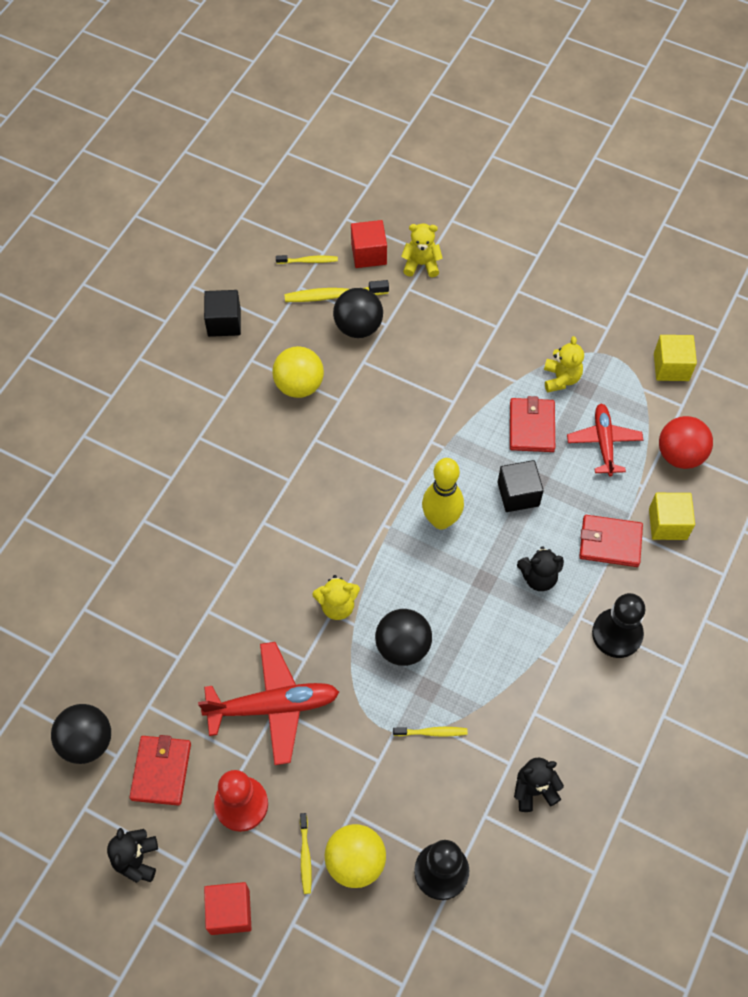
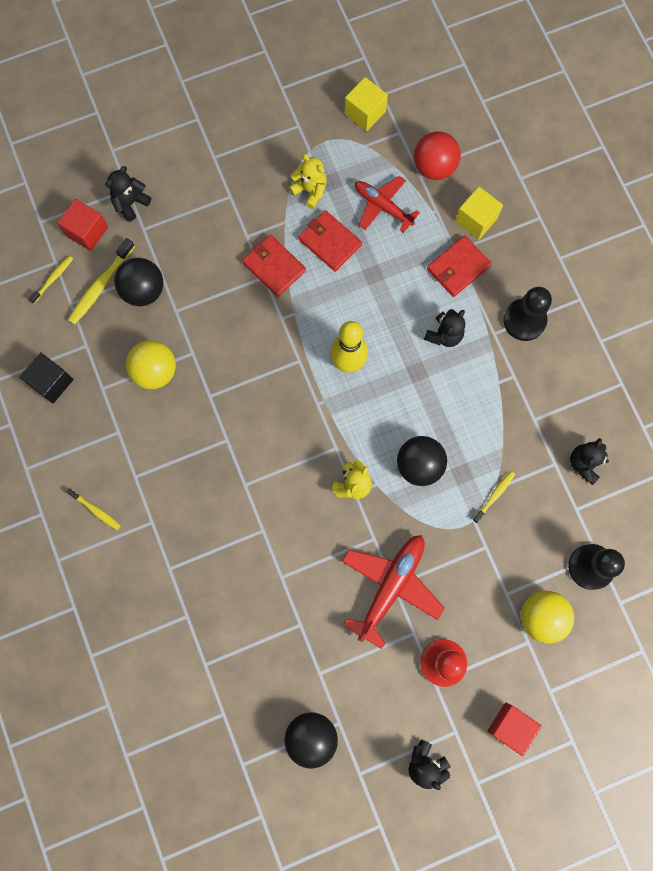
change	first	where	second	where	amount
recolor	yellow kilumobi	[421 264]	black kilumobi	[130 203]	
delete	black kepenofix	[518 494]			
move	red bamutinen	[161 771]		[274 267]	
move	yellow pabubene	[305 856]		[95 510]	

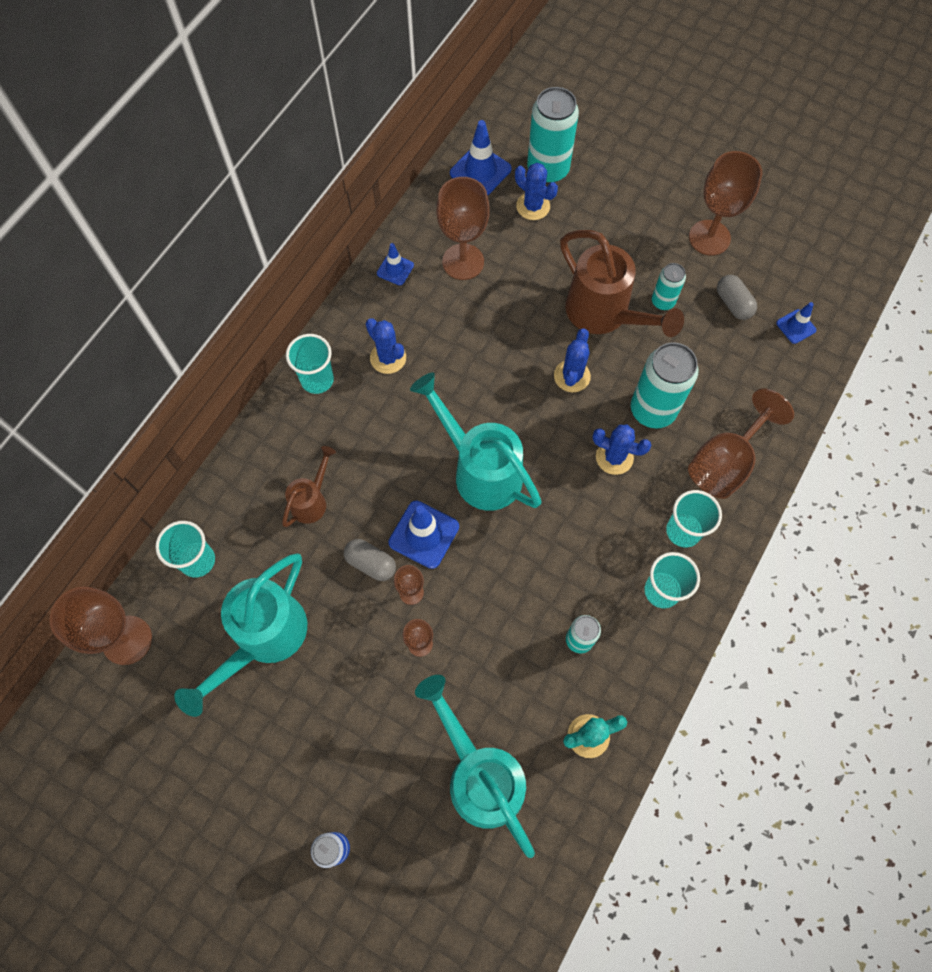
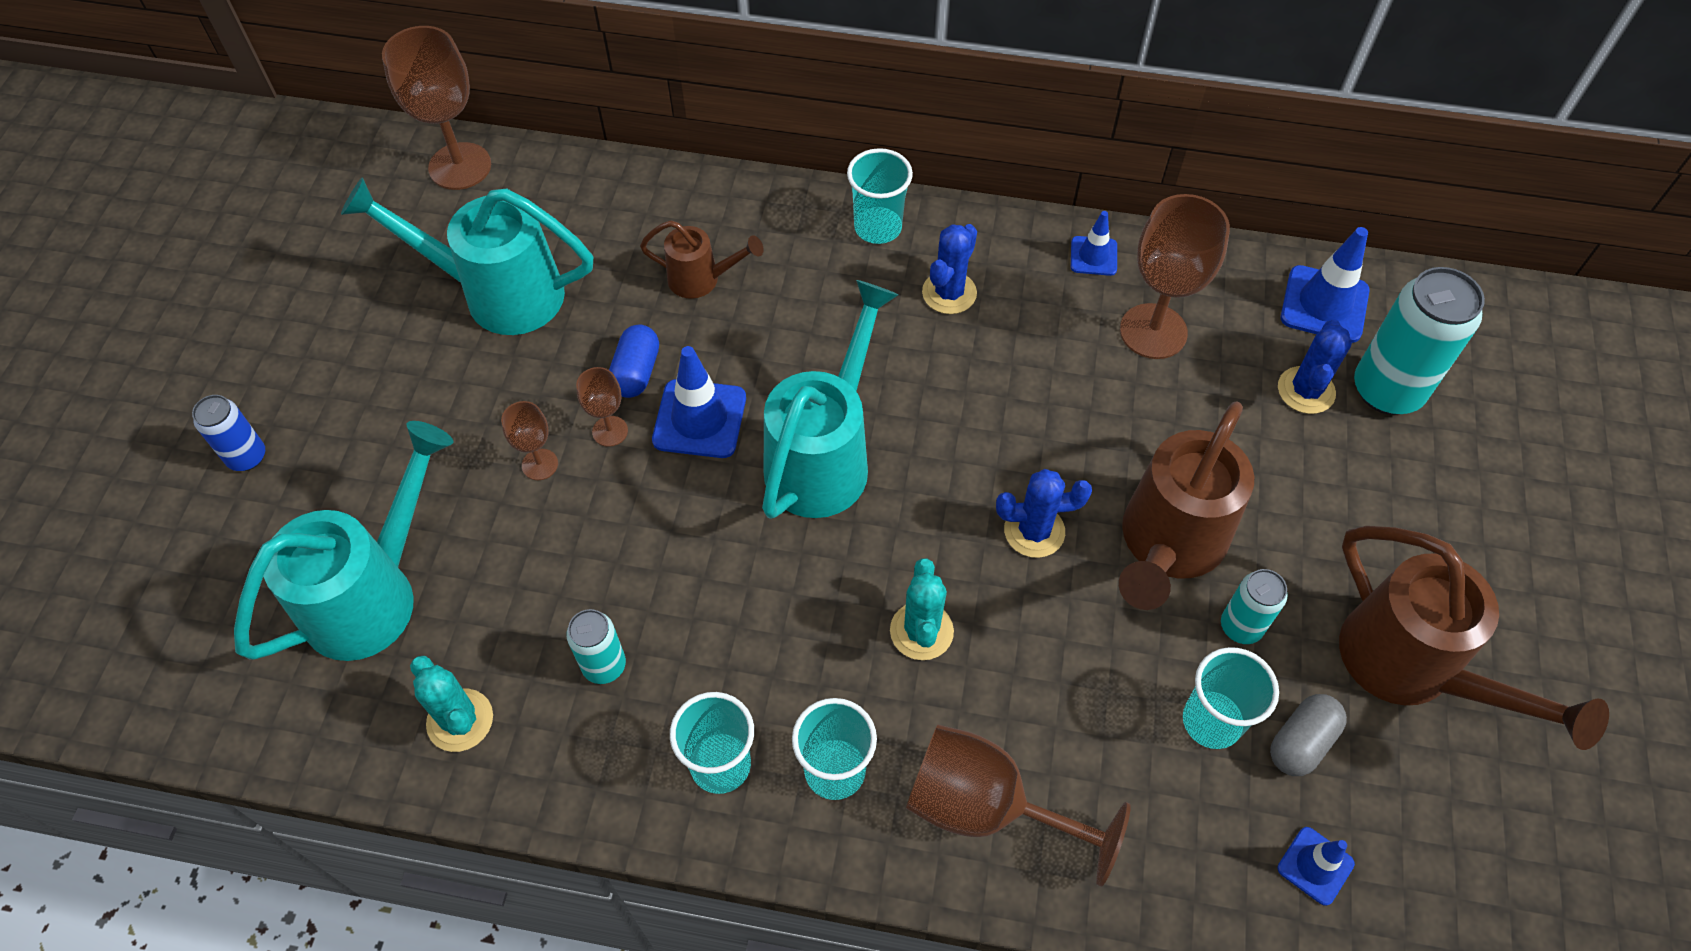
change	first	where	second	where	amount
replace	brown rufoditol	[709 238]	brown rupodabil	[1412 668]	
delete	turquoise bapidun	[653 410]			
recolor	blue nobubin	[614 457]	turquoise nobubin	[921 631]	
move	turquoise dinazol	[197 560]		[1211 721]	
recolor	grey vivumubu	[371 563]	blue vivumubu	[636 372]	

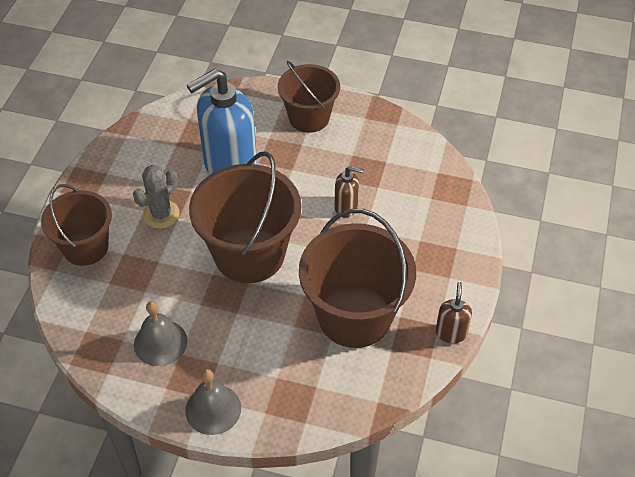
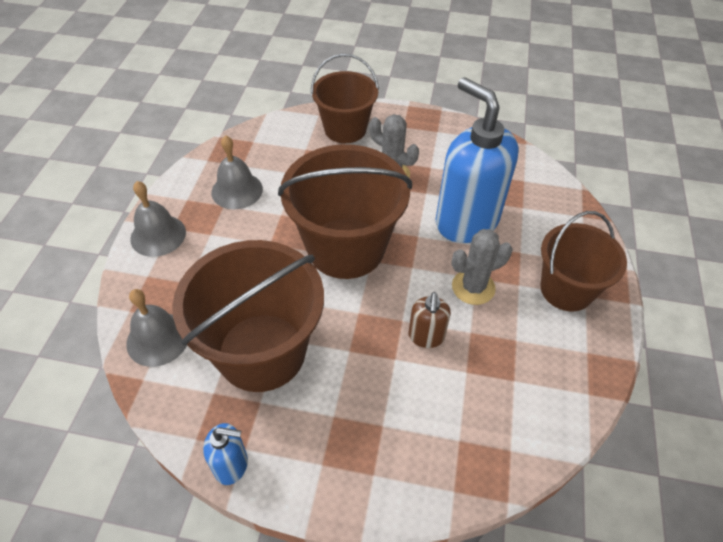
change	first	where	second	where	amount
recolor	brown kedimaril	[451 333]	blue kedimaril	[231 465]	
insert			grey nobubin	[473 287]	
insert			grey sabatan	[158 339]	

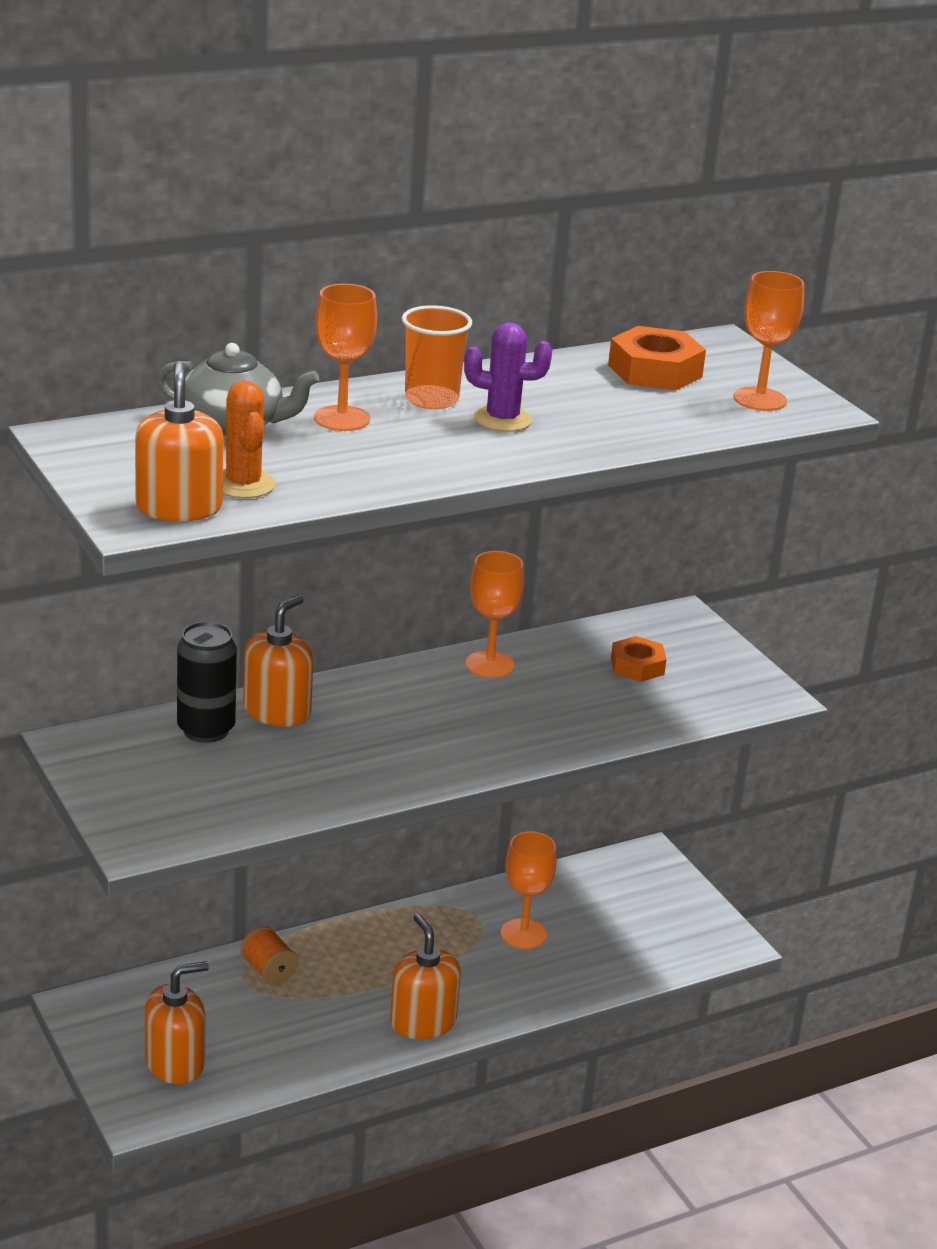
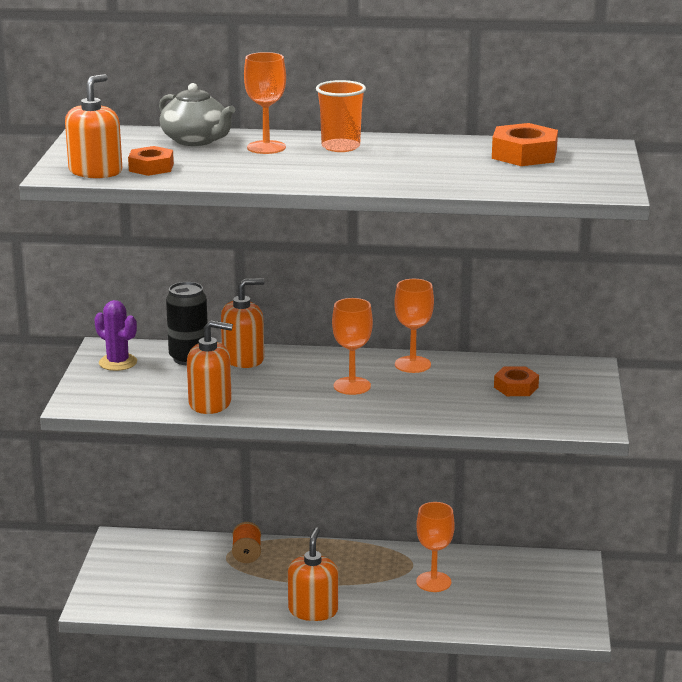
change	first	where	second	where	amount
move	orange rufoditol	[759 399]		[352 386]	
move	purple nobubin	[502 419]		[118 362]	
replace	orange nobubin	[243 484]	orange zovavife	[151 167]	
move	orange kedimaril	[175 1063]		[210 403]	

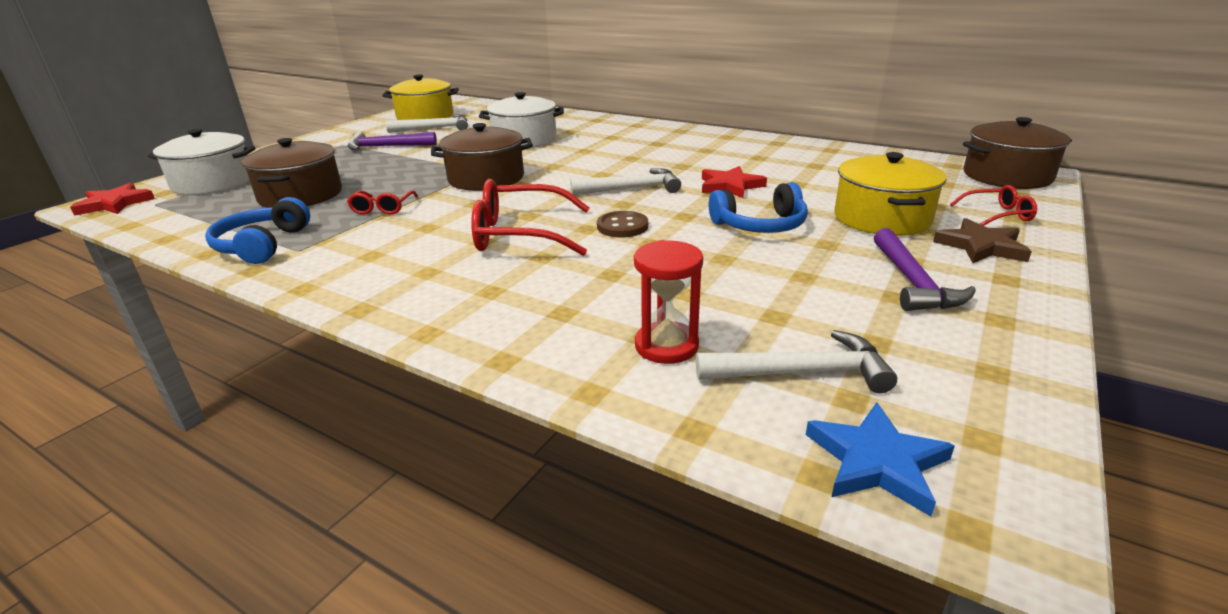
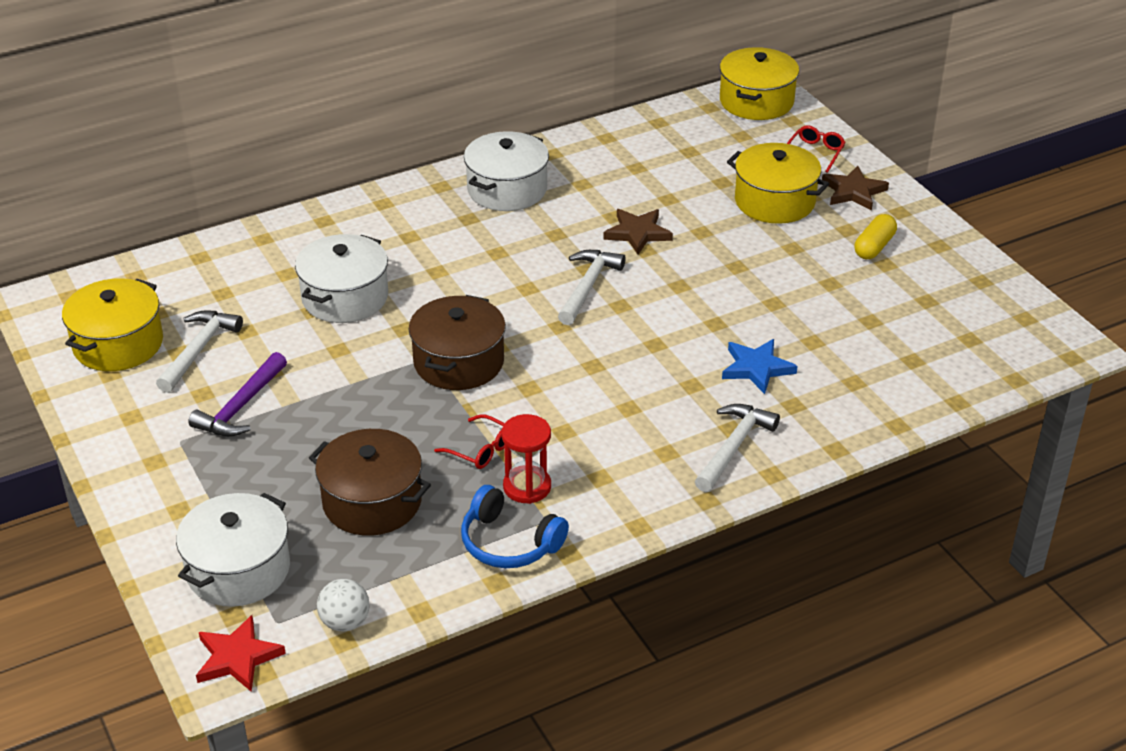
change	first	where	second	where	amount
recolor	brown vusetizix	[1006 176]	yellow vusetizix	[756 101]	
recolor	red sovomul	[730 186]	brown sovomul	[637 233]	
delete	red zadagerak	[520 234]			
delete	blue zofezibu	[760 225]			
delete	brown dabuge	[622 226]			
replace	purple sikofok	[912 282]	yellow vivumubu	[874 247]	
move	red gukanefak	[666 346]		[527 487]	
move	white sikofok	[801 372]		[733 447]	
move	blue sovomul	[877 462]		[756 368]	
insert			white vusetizix	[507 189]	
insert			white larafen	[345 622]	

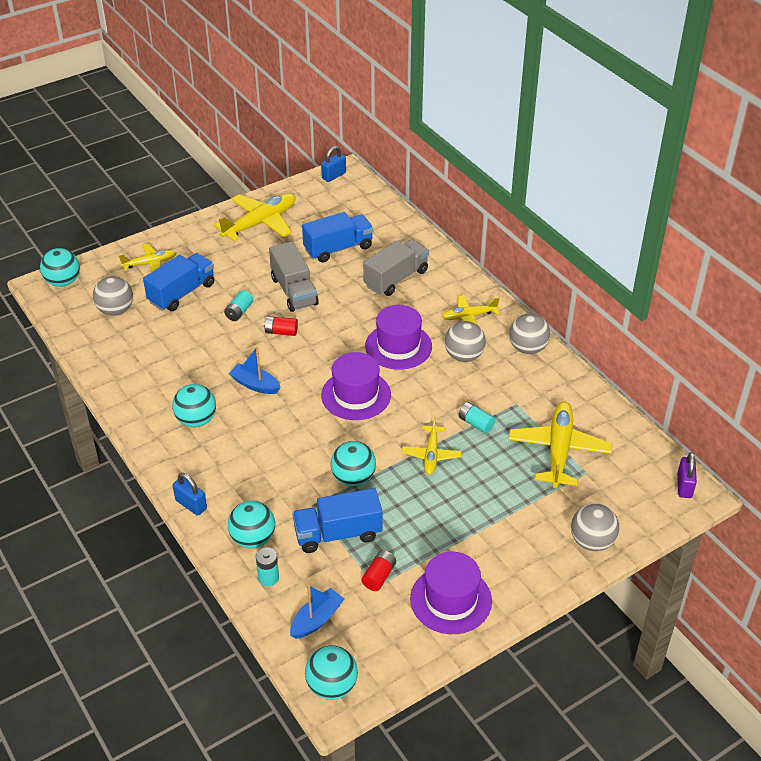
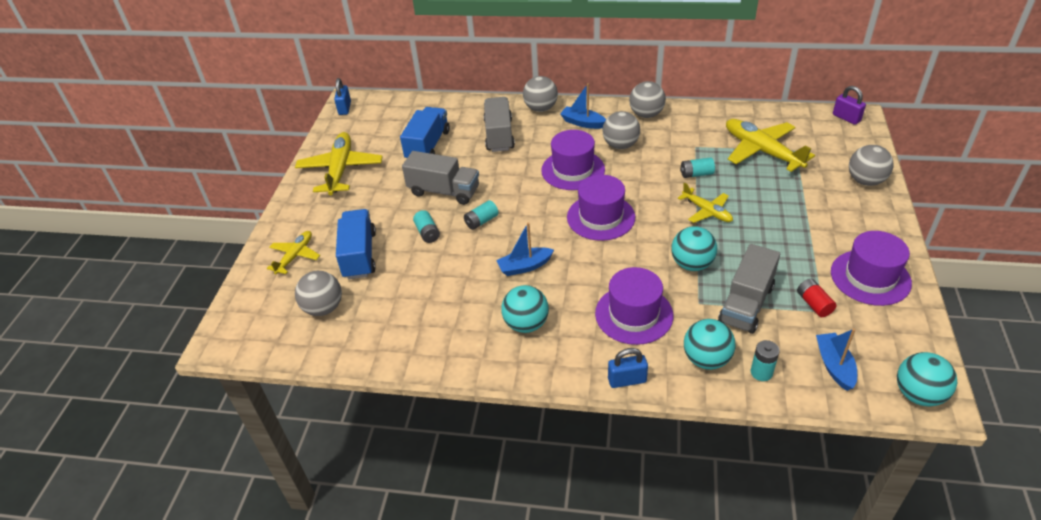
change	first	where	second	where	amount
delete	turquoise larafen	[63 282]			
replace	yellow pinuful	[469 316]	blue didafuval	[582 123]	
recolor	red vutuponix	[281 332]	turquoise vutuponix	[481 221]	
recolor	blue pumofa	[338 534]	grey pumofa	[746 304]	
insert			grey larafen	[541 108]	
insert			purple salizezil	[634 314]	

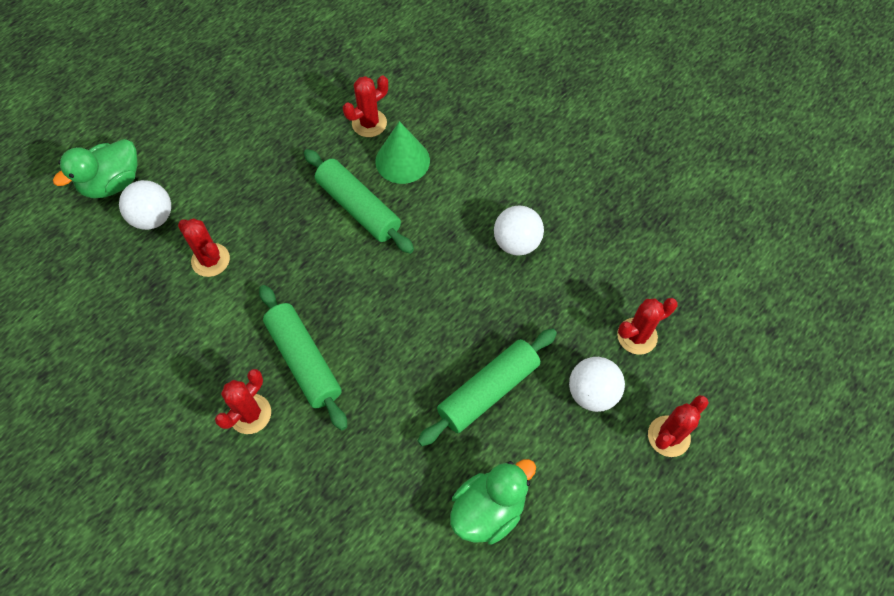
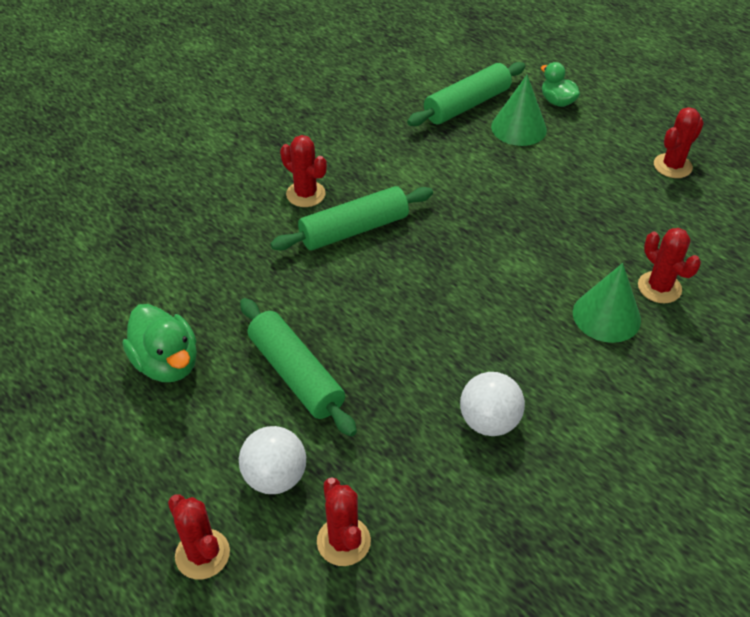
change	first	where	second	where	amount
resize	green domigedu	[112 183]		[557 101]	x0.64
move	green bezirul	[358 208]		[467 105]	
replace	white larafen	[153 218]	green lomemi	[519 128]	
move	red nobubin	[210 260]		[672 166]	

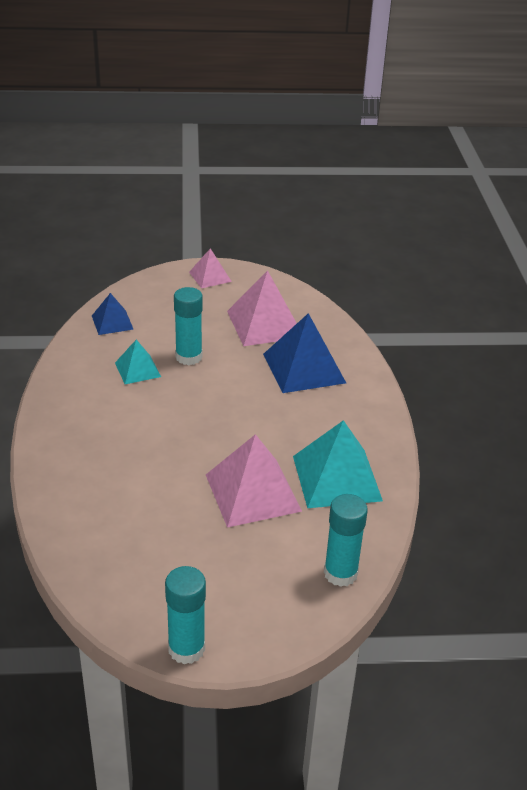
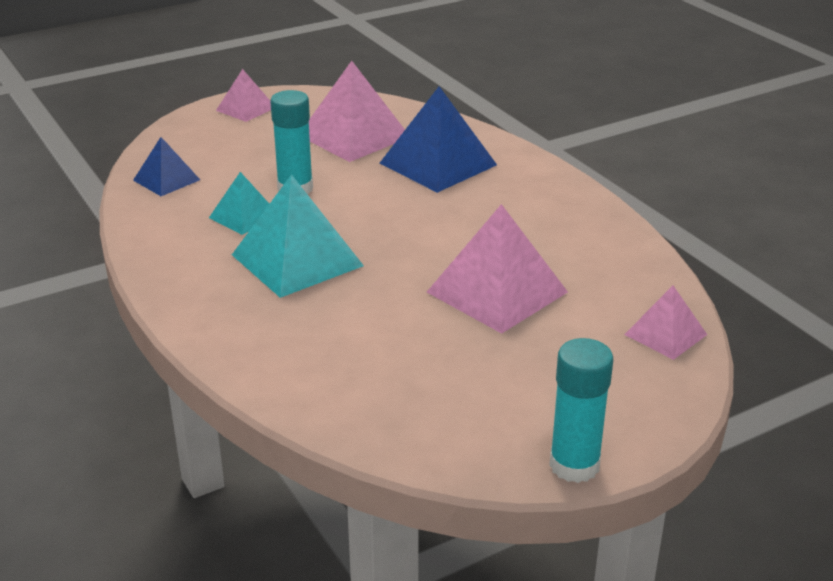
change	first	where	second	where	amount
move	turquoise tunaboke	[337 478]		[297 260]	
replace	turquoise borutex	[340 573]	pink tunaboke	[665 334]	

